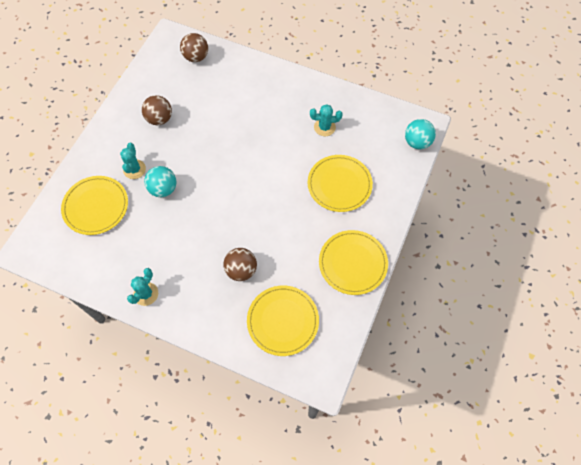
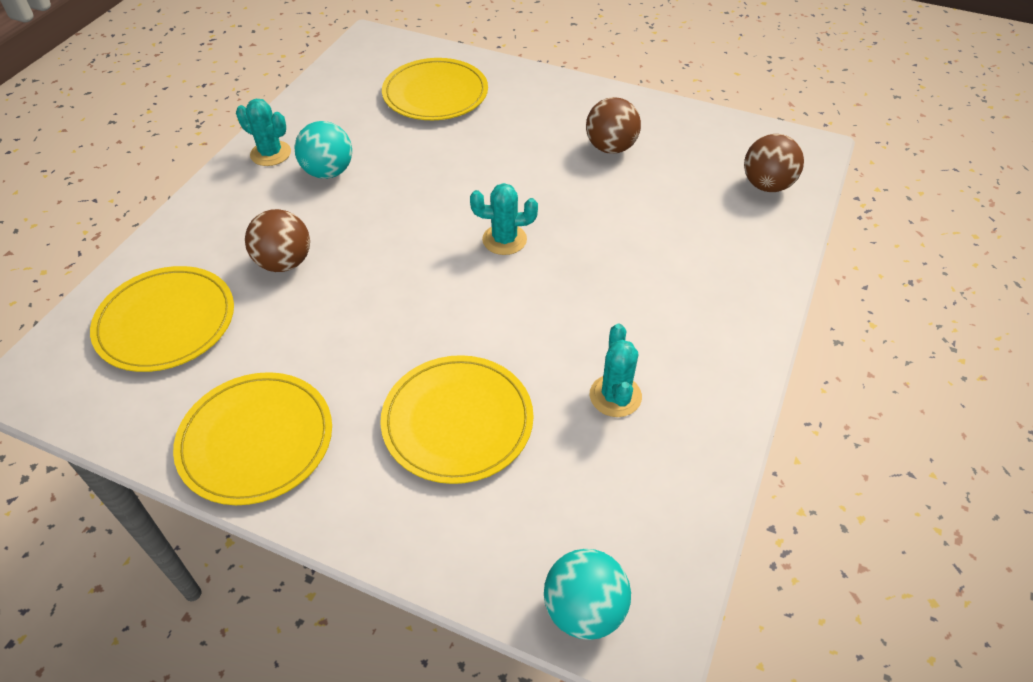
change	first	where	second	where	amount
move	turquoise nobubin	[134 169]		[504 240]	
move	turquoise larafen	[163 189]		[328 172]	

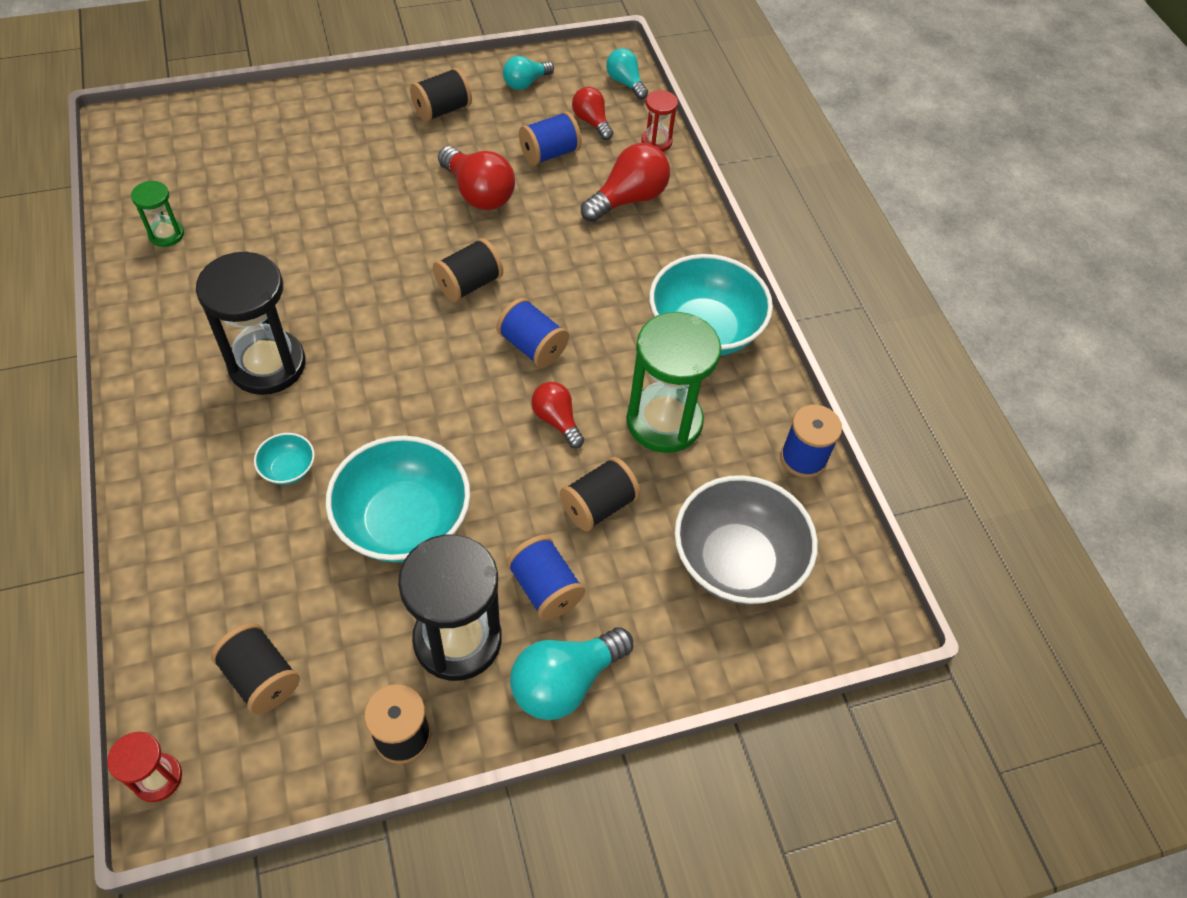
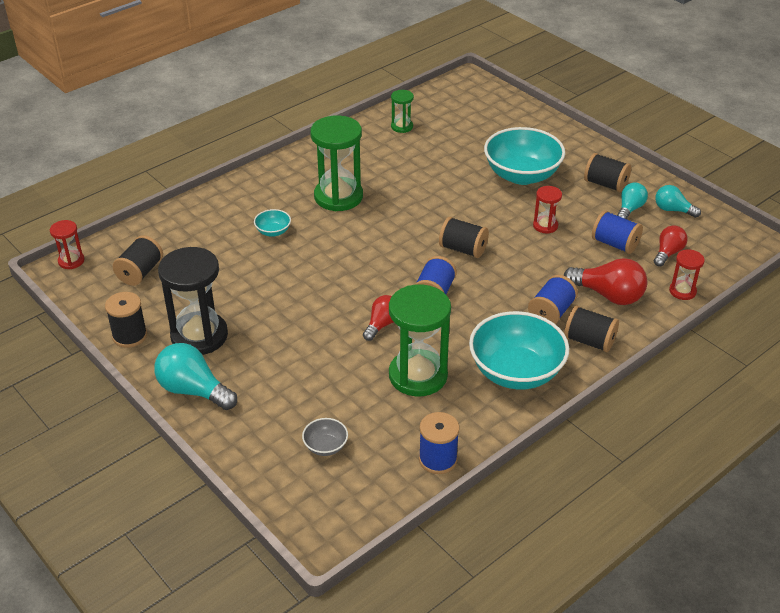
change	first	where	second	where	amount
move	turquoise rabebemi	[625 83]		[630 209]	
replace	red rabebemi	[478 193]	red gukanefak	[545 226]	
recolor	black gukanefak	[267 365]	green gukanefak	[338 197]	
move	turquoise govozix	[404 521]		[522 175]	
move	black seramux	[598 506]		[589 341]	
resize	grey govozix	[737 561]		[325 446]	x0.44
move	blue seramux	[545 588]		[551 312]	

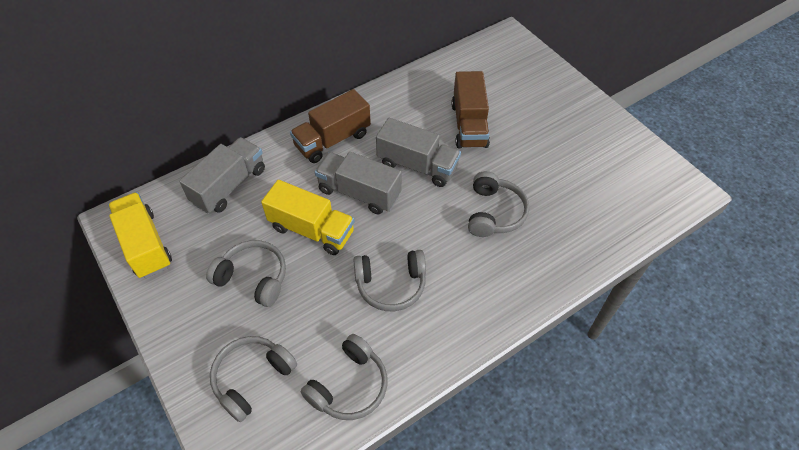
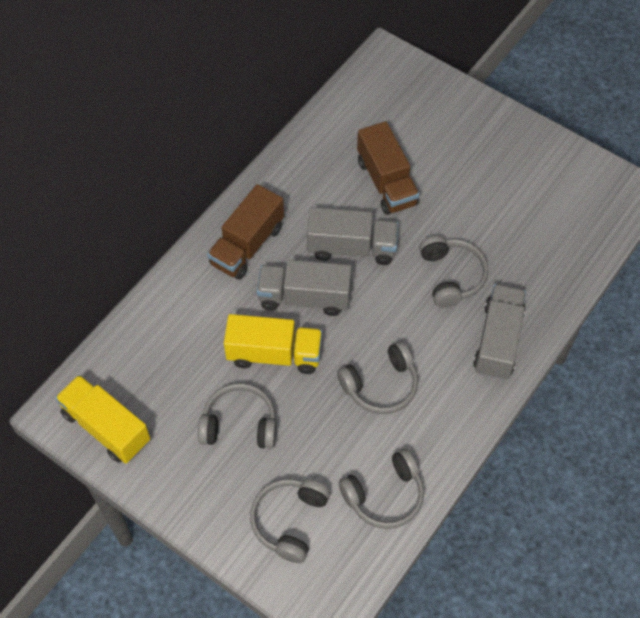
change	first	where	second	where	amount
move	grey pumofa	[229 186]		[498 341]	
rotate	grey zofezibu	[349 385]		[384 495]	45 degrees clockwise

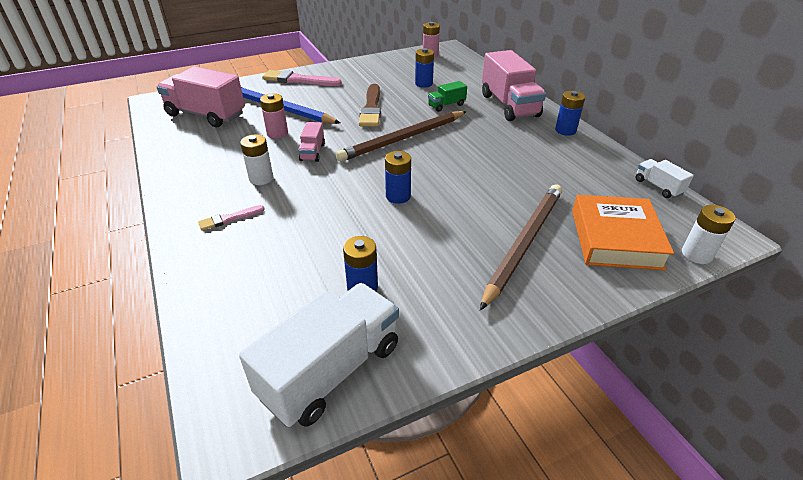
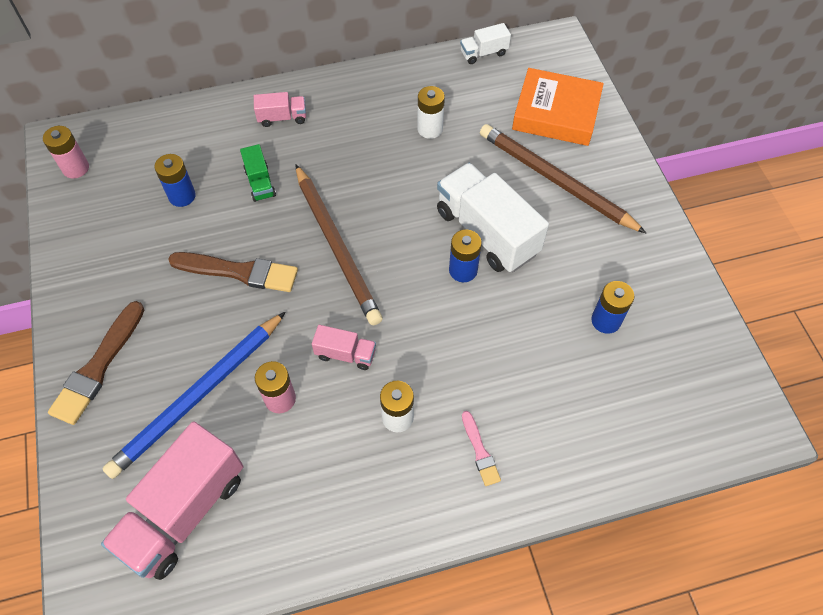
change	first	where	second	where	amount
resize	pink pumofa	[509 105]		[282 118]	x0.48
recolor	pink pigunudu	[298 80]	brown pigunudu	[98 366]	
delete	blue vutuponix	[565 130]			
move	white vutuponix	[696 254]		[430 129]	
move	white pumofa	[331 370]		[487 232]	

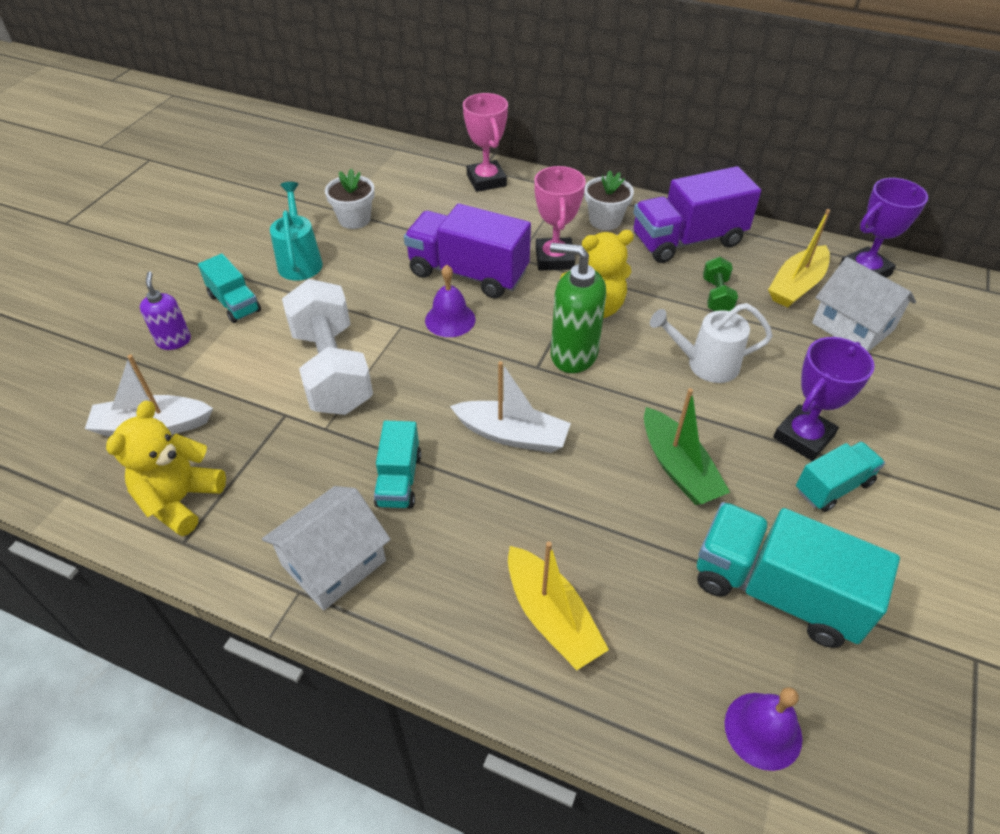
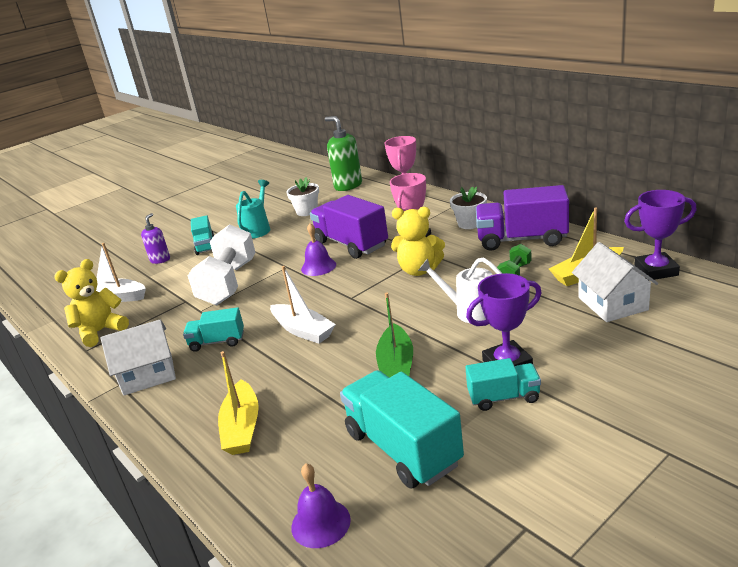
change	first	where	second	where	amount
move	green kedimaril	[573 354]		[348 186]	
rotate	turquoise pumofa	[399 480]		[217 342]	60 degrees clockwise

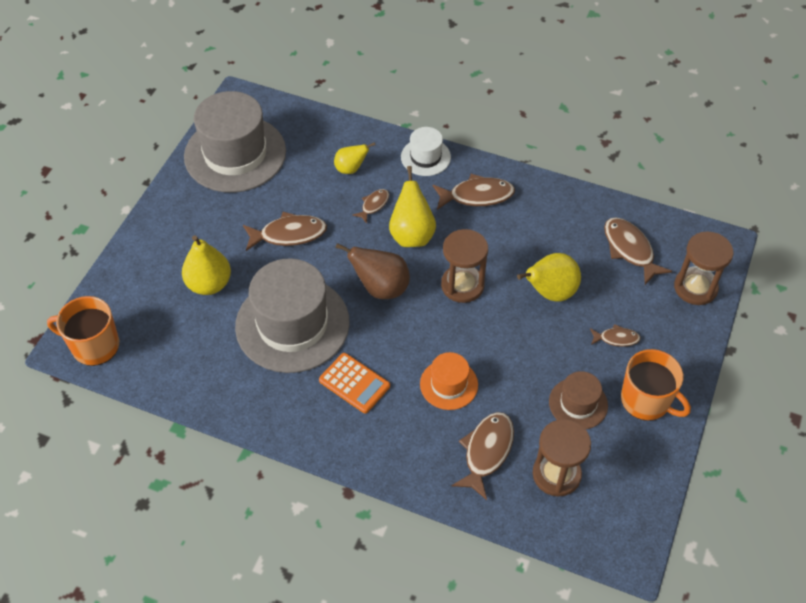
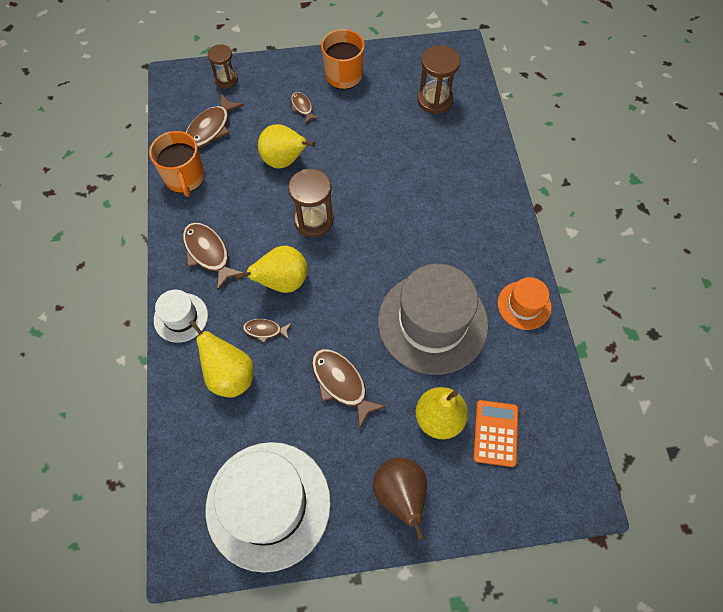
change	first	where	second	where	amount
recolor	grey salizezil	[235 154]	white salizezil	[268 504]	
resize	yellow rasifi	[351 169]		[230 375]	x1.61
resize	brown gukanefak	[695 287]		[226 79]	x0.65
move	brown rasifi	[381 288]		[400 494]	
move	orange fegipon	[94 346]		[185 178]	
move	orange salizezil	[449 384]		[524 305]	
move	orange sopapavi	[354 383]		[495 433]	
delete	brown salizezil	[578 403]			
delete	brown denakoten	[486 452]			

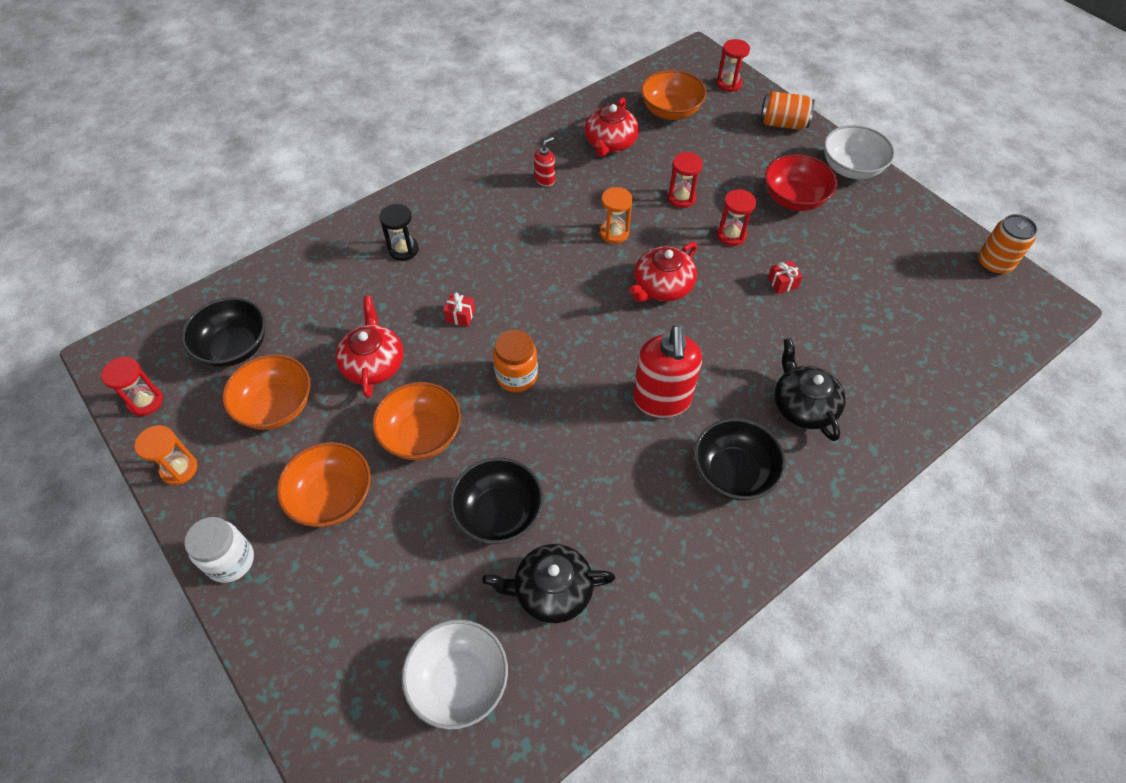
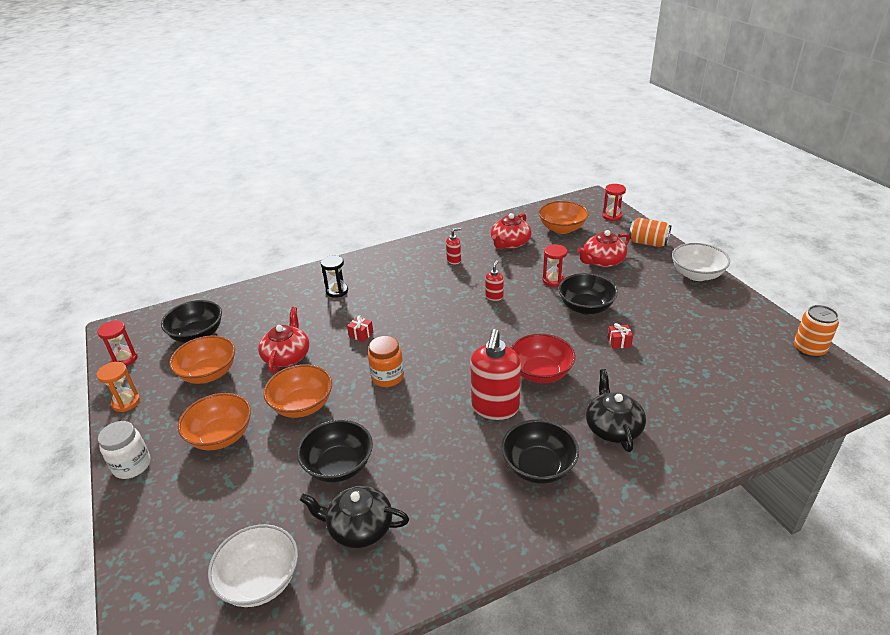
change	first	where	second	where	amount
move	red govozix	[794 199]		[540 373]	
replace	orange gukanefak	[614 233]	red kedimaril	[494 296]	
replace	red gukanefak	[731 235]	black govozix	[586 307]	
move	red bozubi	[662 286]		[603 261]	

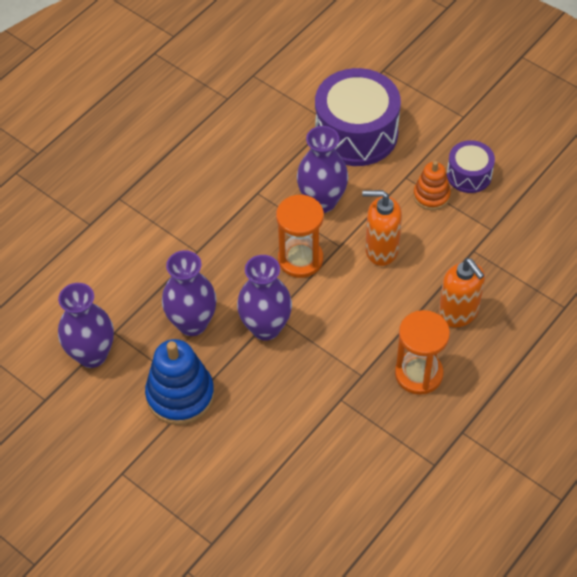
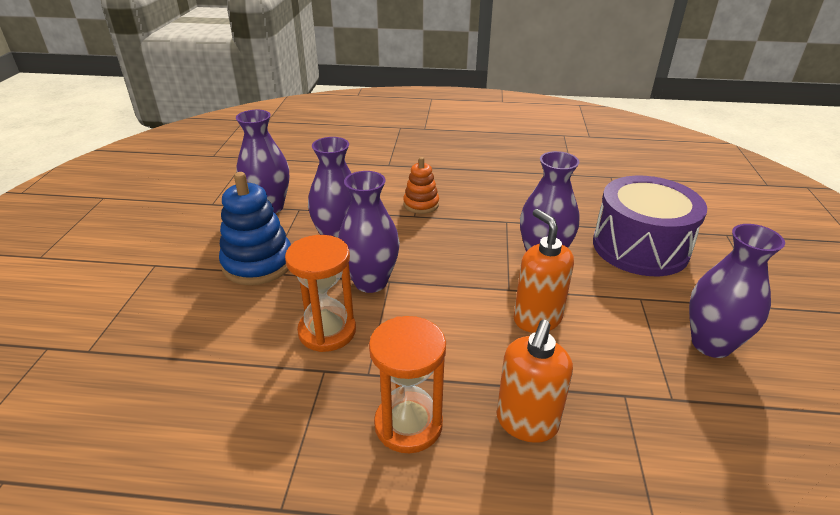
change	first	where	second	where	amount
replace	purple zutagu	[469 175]	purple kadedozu	[711 344]	
move	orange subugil	[431 196]		[421 204]	
move	orange gukanefak	[300 259]		[327 331]	

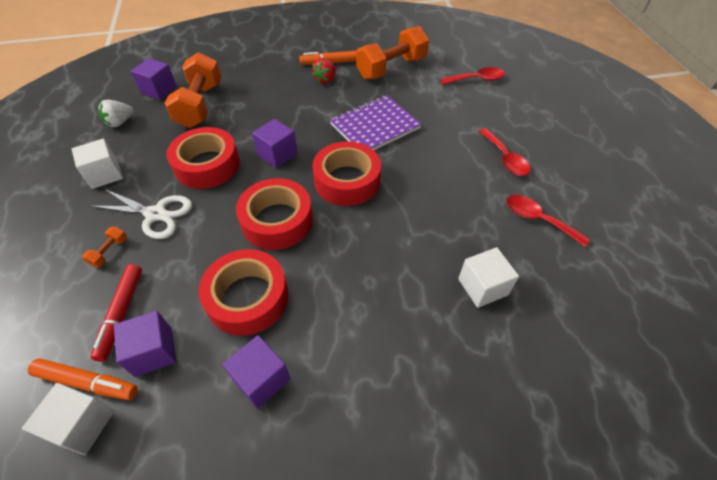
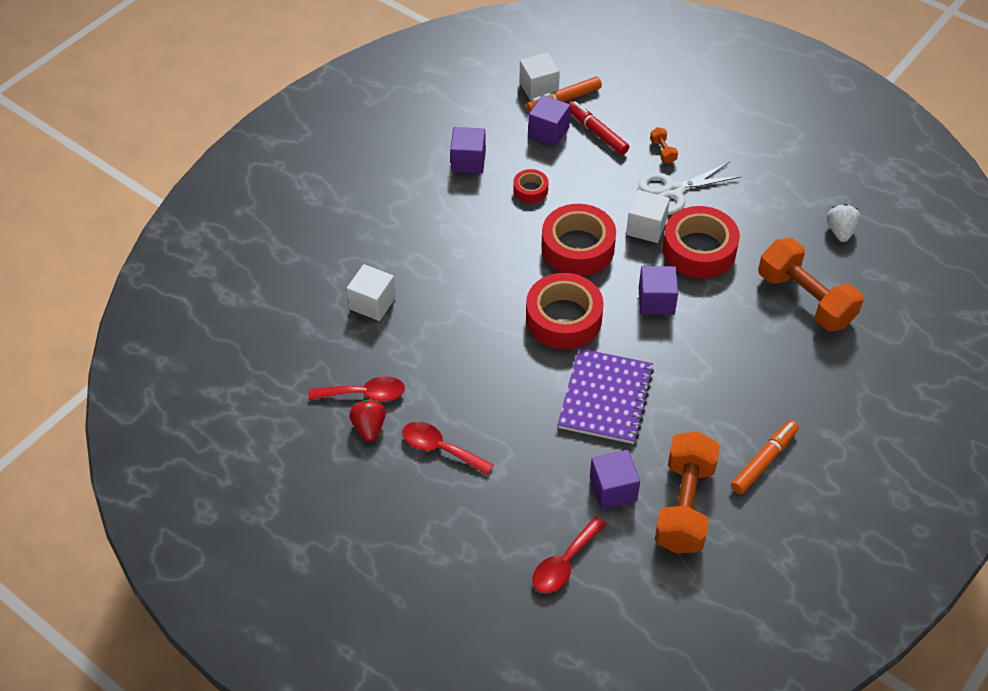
change	first	where	second	where	amount
move	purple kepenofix	[159 90]		[613 489]	
move	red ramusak	[325 80]		[369 427]	
move	white kepenofix	[105 174]		[646 227]	
resize	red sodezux	[248 298]		[530 190]	x0.49

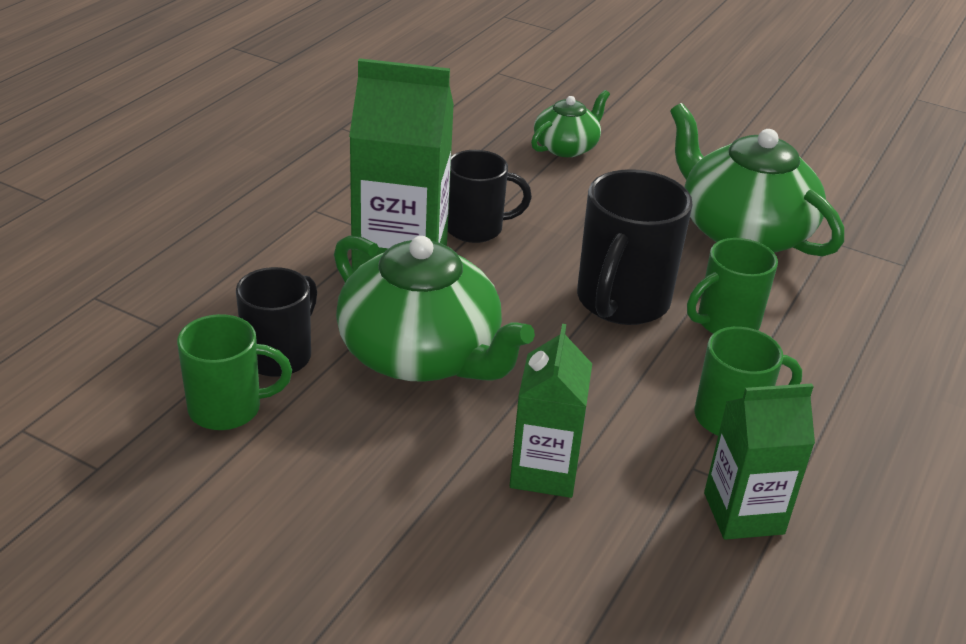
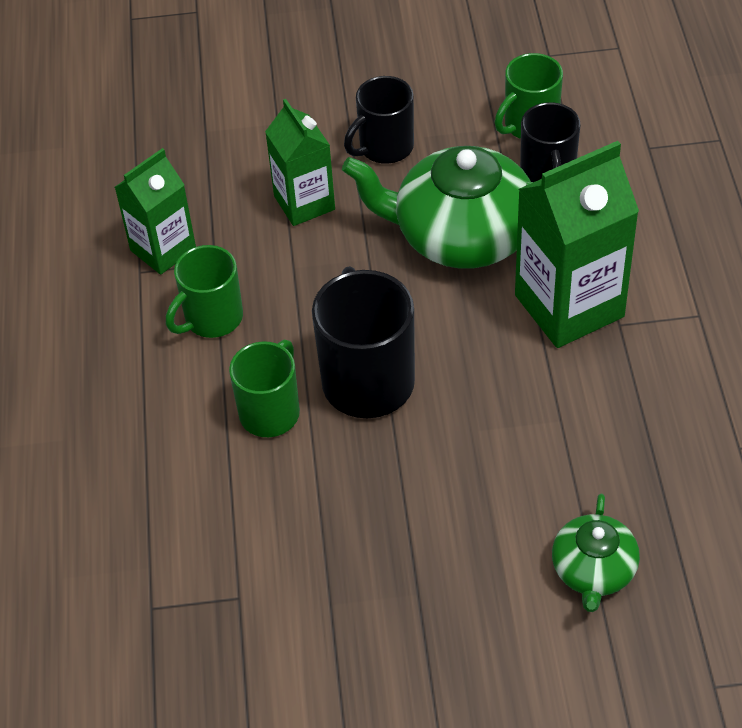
change	first	where	second	where	amount
delete	green bozubi	[742 232]			
move	black fegipon	[476 228]		[384 147]	

